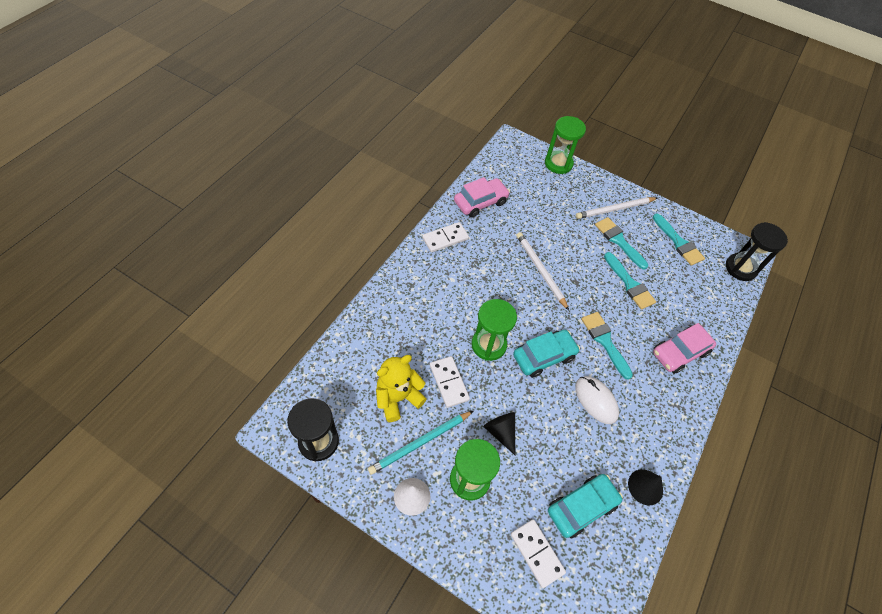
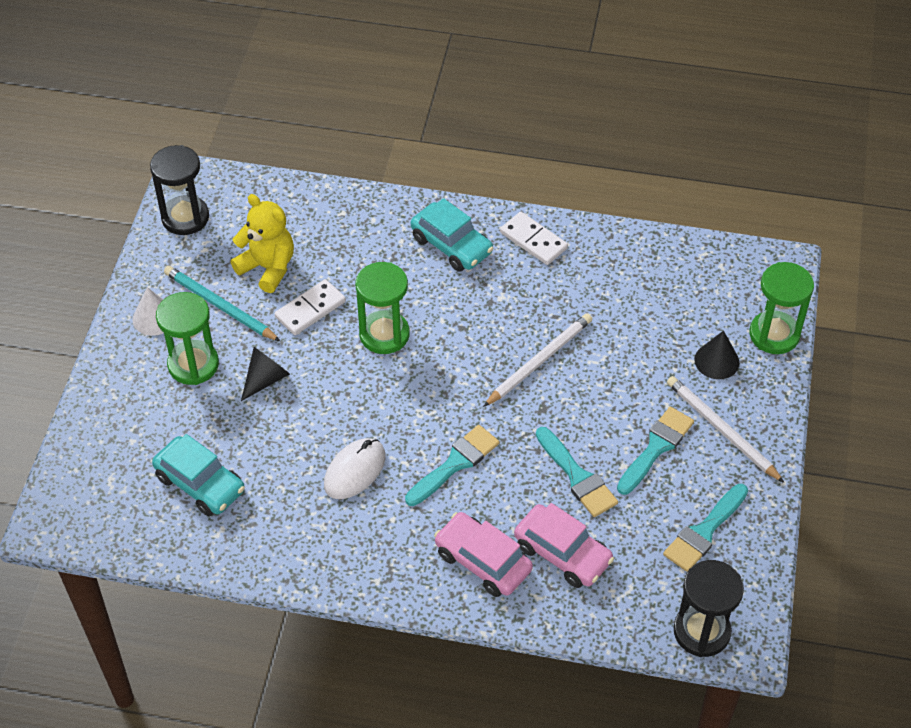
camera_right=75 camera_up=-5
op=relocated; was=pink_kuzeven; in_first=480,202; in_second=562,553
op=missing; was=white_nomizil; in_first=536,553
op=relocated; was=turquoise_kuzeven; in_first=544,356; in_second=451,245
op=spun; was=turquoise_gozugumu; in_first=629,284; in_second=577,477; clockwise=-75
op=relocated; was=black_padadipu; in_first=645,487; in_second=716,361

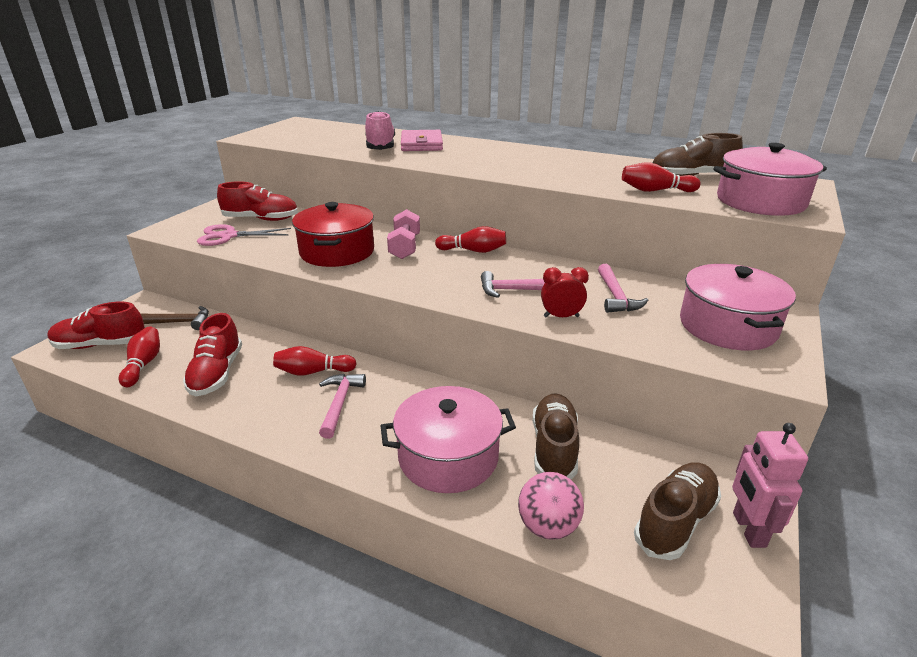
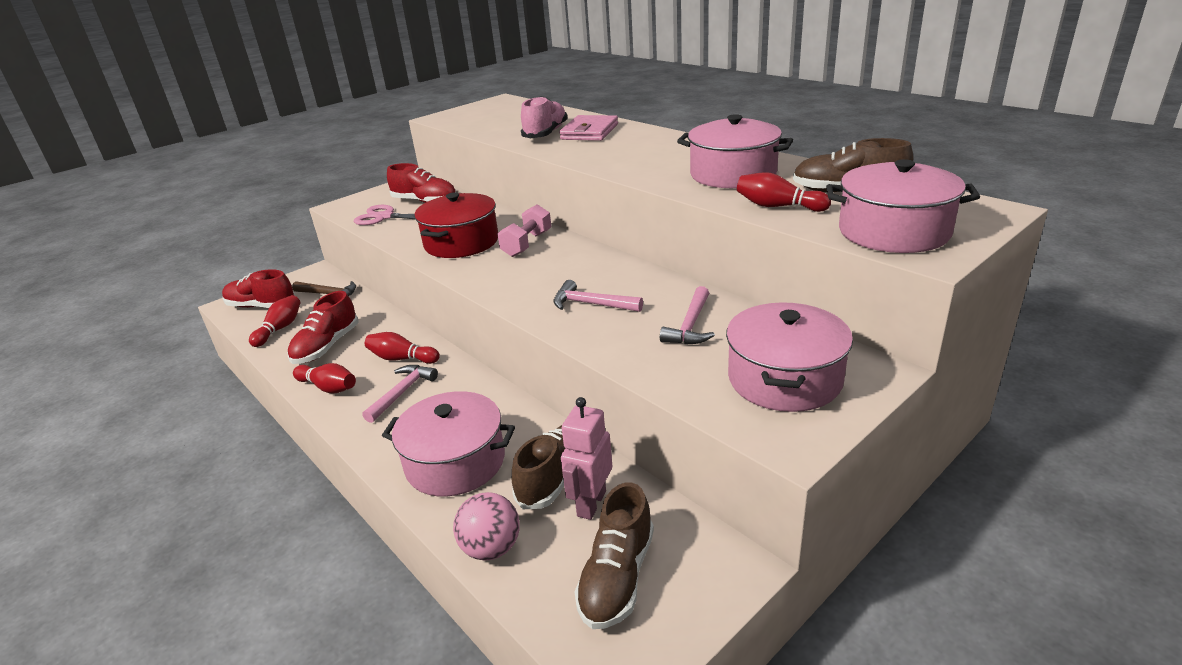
camera_right=25 camera_up=0
op=relocated; was=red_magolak; in_first=473,251; in_second=328,387
op=missing; was=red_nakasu; in_first=561,316
op=spun; was=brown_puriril; in_first=675,521; in_second=617,577; clockwise=135
op=relocated; was=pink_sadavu; in_first=748,529; in_second=591,503
op=appeared; now=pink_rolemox; in_second=733,174

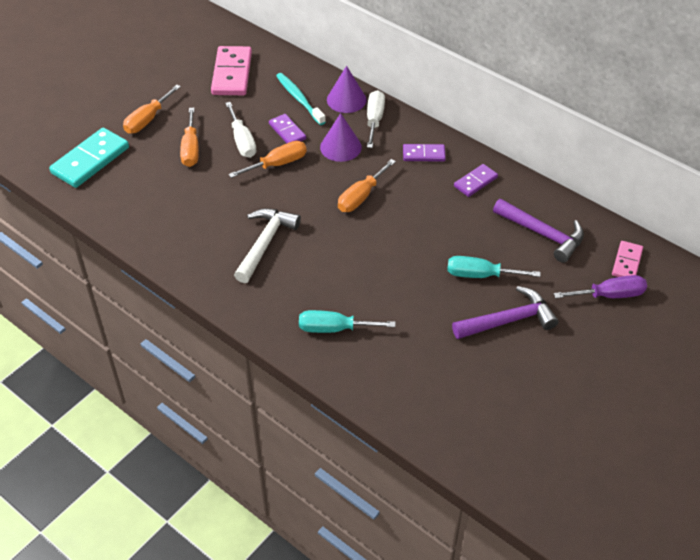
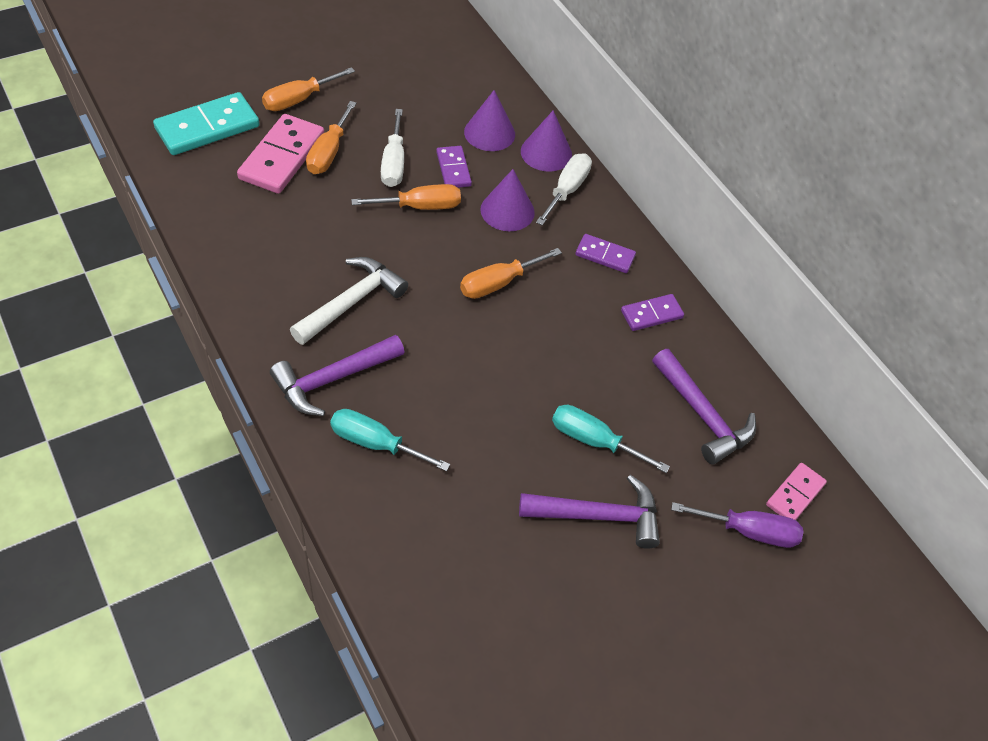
camera_right=15 camera_up=5
op=relocated; was=pink_nomizil; in_first=232,74; in_second=282,157
op=exchanged; was=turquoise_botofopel; now=purple_padadipu; in_first=299,99; in_second=489,133
op=appeared; now=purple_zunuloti; in_second=332,379

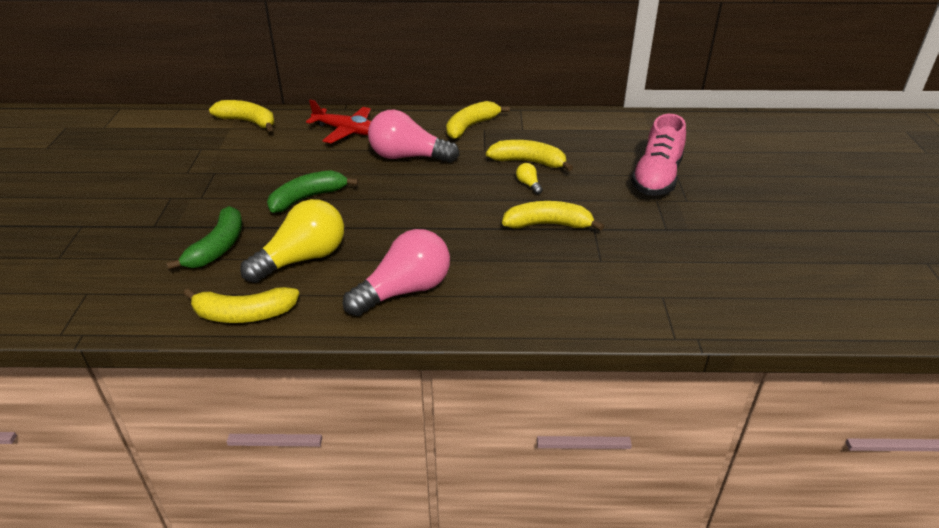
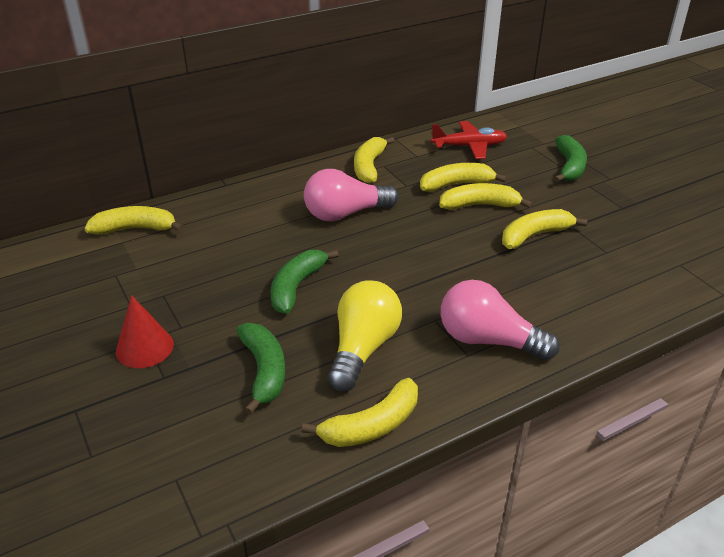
camera_right=-30 camera_up=0
op=relocated; was=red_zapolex; in_first=347,131; in_second=469,146
op=spun; was=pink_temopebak; in_first=404,291; in_second=488,340; clockwise=-90
op=exchanged; was=yellow_temopebak; now=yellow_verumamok; in_first=528,184; in_second=479,205
op=exchanged; was=pink_puriril; now=green_verumamok; in_first=656,178; in_second=569,167
op=appeared; now=red_padadipu; in_second=144,347

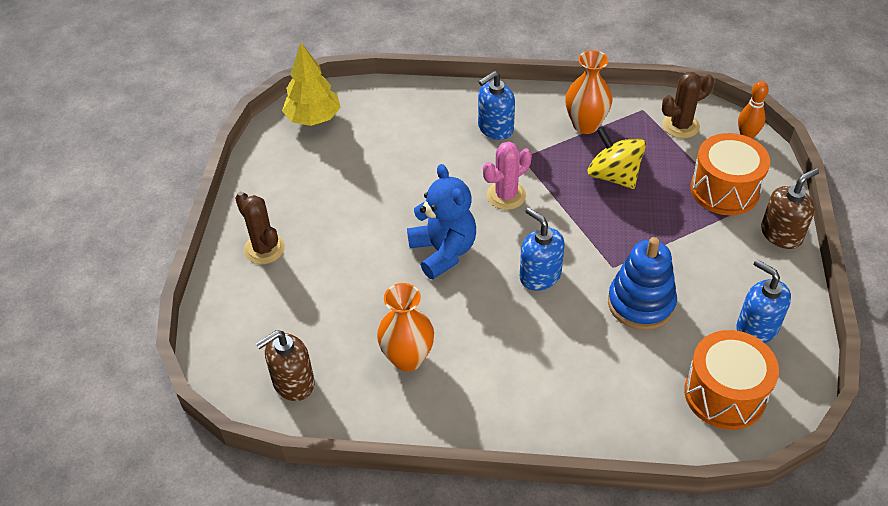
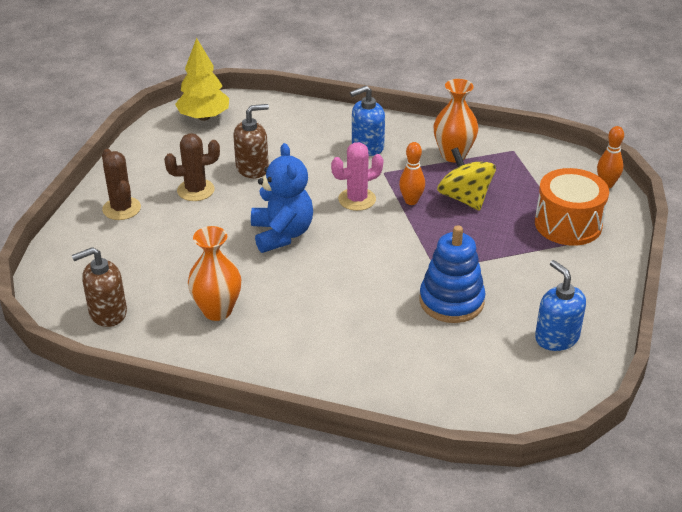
camera_right=10 camera_up=-10
op=missing; was=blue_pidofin; in_first=540,275
op=relocated; was=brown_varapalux; in_first=680,126; in_second=195,190
op=missing; was=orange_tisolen; in_first=725,394
op=relocated; was=brown_pidofin; in_first=781,234; in_second=252,168
op=appeared; now=orange_magolak; in_second=411,201

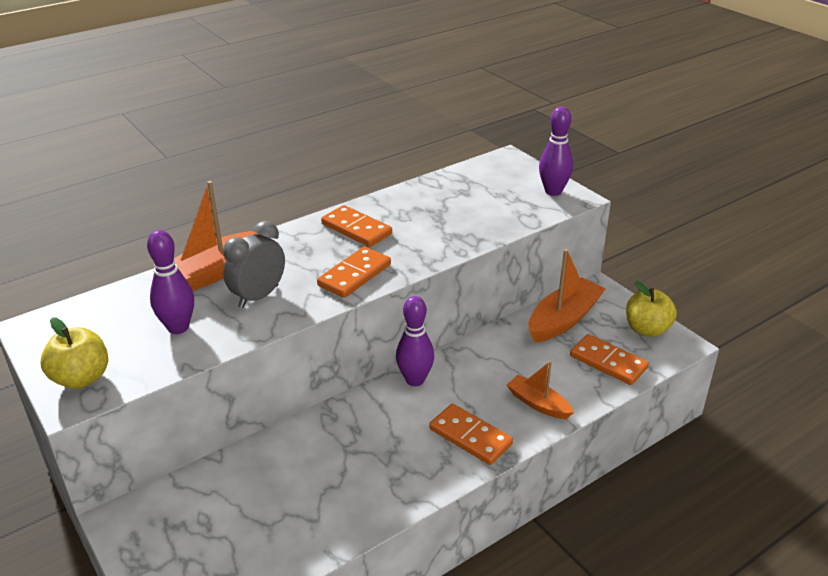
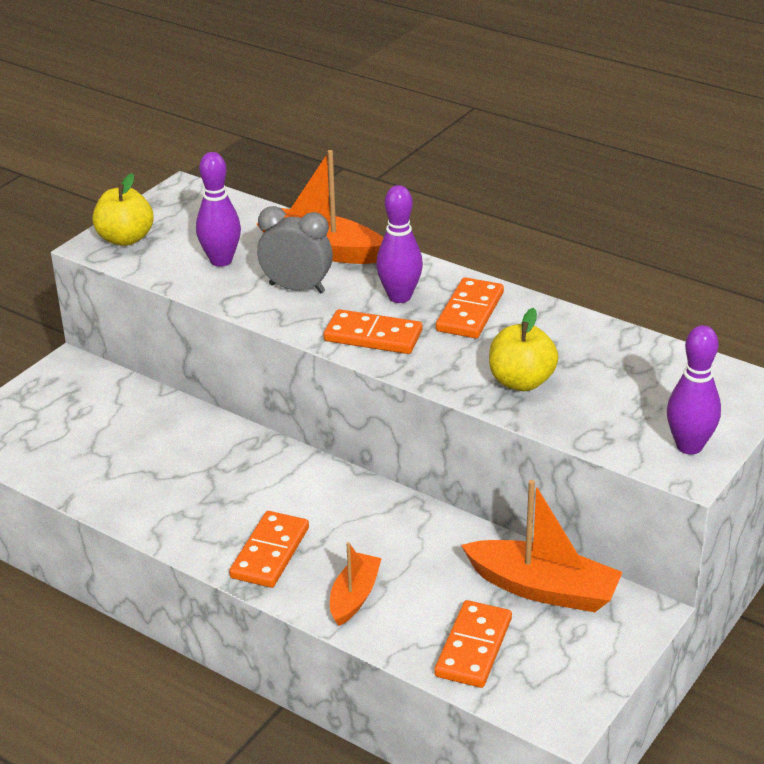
camera_right=70 camera_up=0
op=relocated; was=purple_magolak; in_first=415,380; in_second=399,297
op=relocated; was=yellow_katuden; in_first=647,329; in_second=521,382

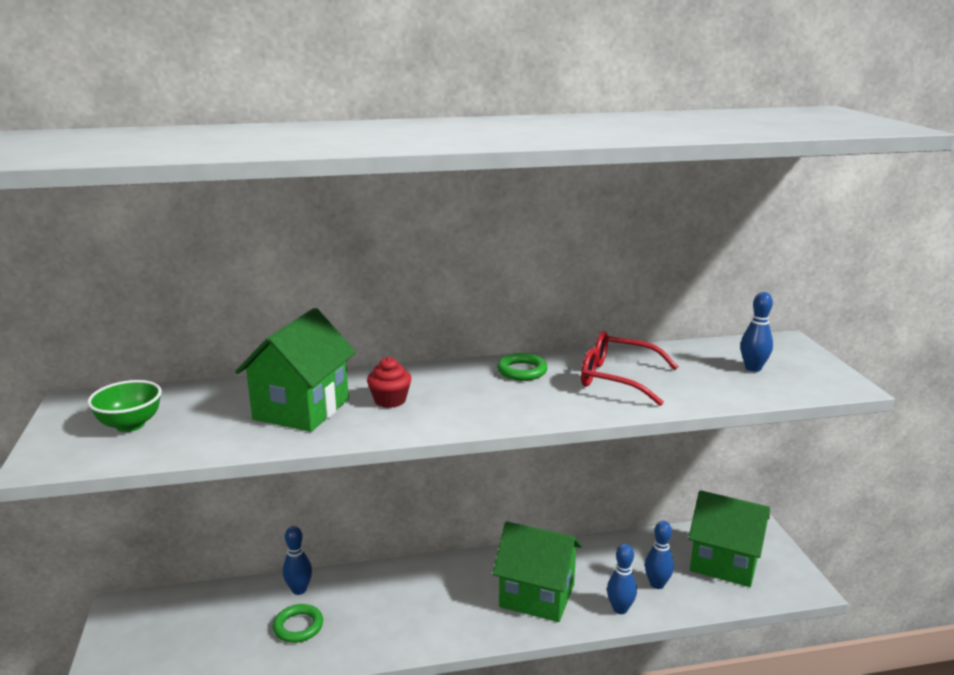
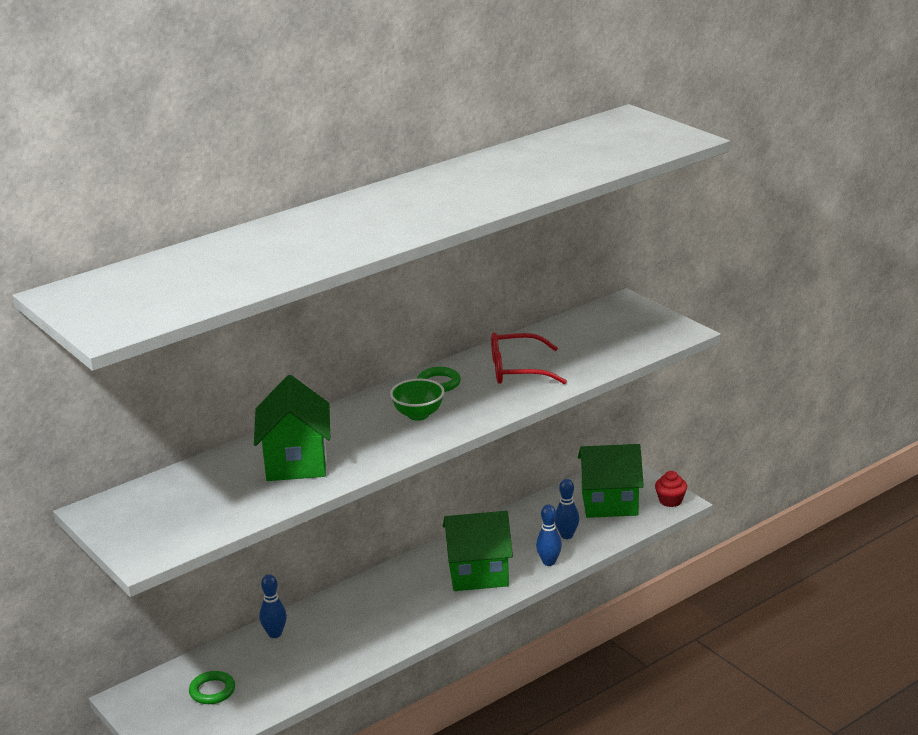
camera_right=-25 camera_up=5
op=relocated; was=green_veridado; in_first=130,425; in_second=418,415
op=relocated; was=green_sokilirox; in_first=298,626; in_second=212,691
op=relocated; was=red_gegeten; in_first=390,400; in_second=670,501
op=missing; was=blue_magolak; in_first=753,368

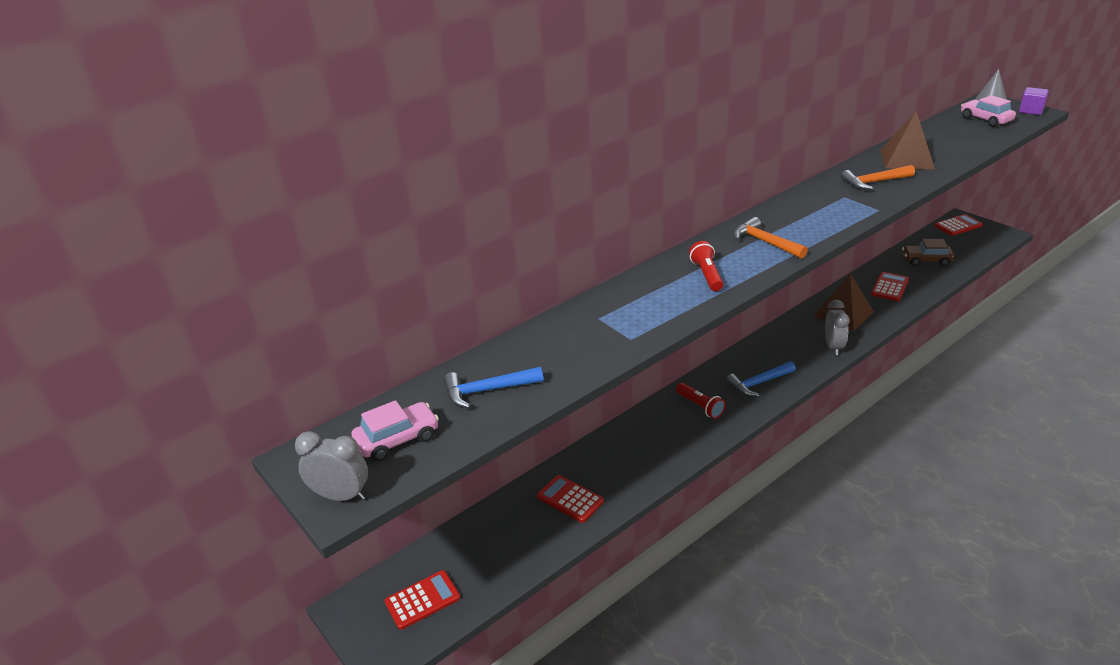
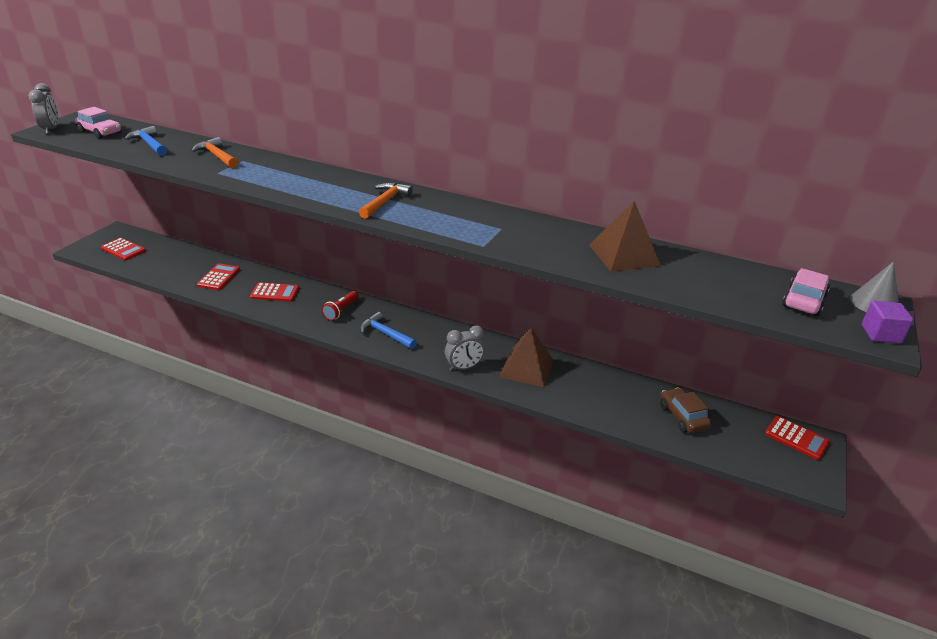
camera_right=60 camera_up=0
op=missing; was=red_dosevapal; in_first=707,275
op=relocated; was=orange_zunuloti; in_first=874,182; in_second=217,156
op=relocated; was=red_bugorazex; in_first=889,287; in_second=275,293

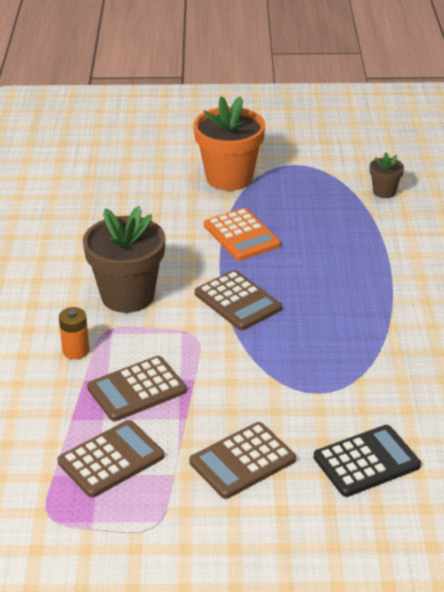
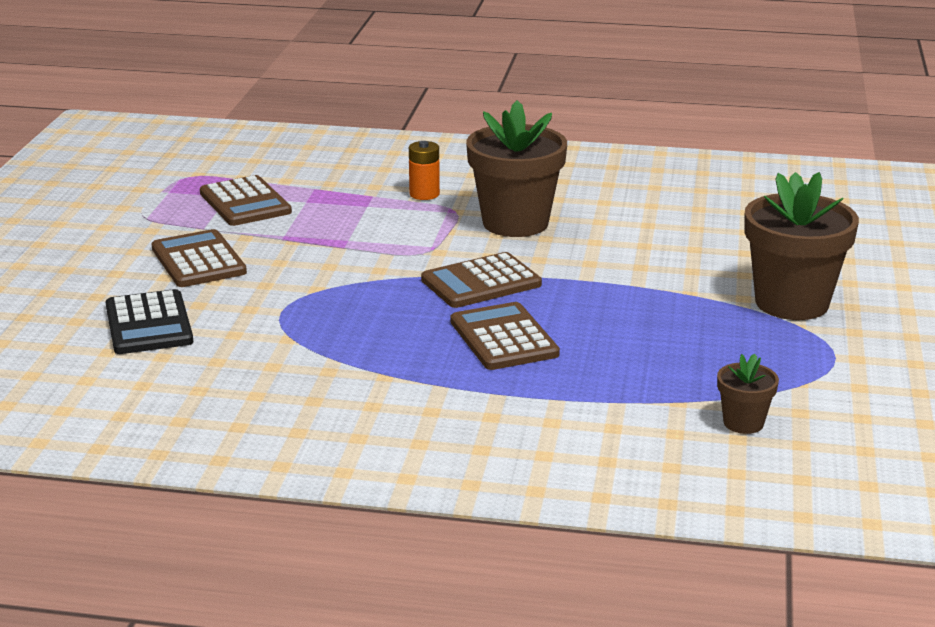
camera_right=100 camera_up=-10
op=relocated; was=brown_bugorazex; in_first=137,389; in_second=503,338
op=colour; was=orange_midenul; now=brown_midenul; in_first=229,178; in_second=791,303
op=missing; was=orange_bugorazex; in_first=241,235

